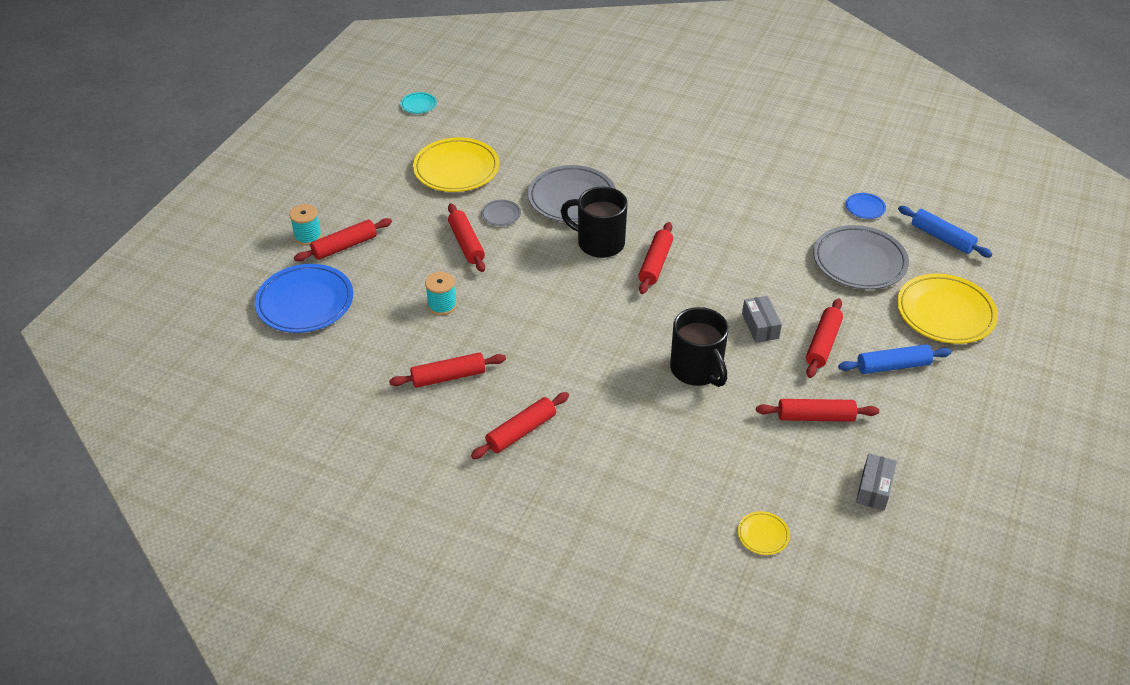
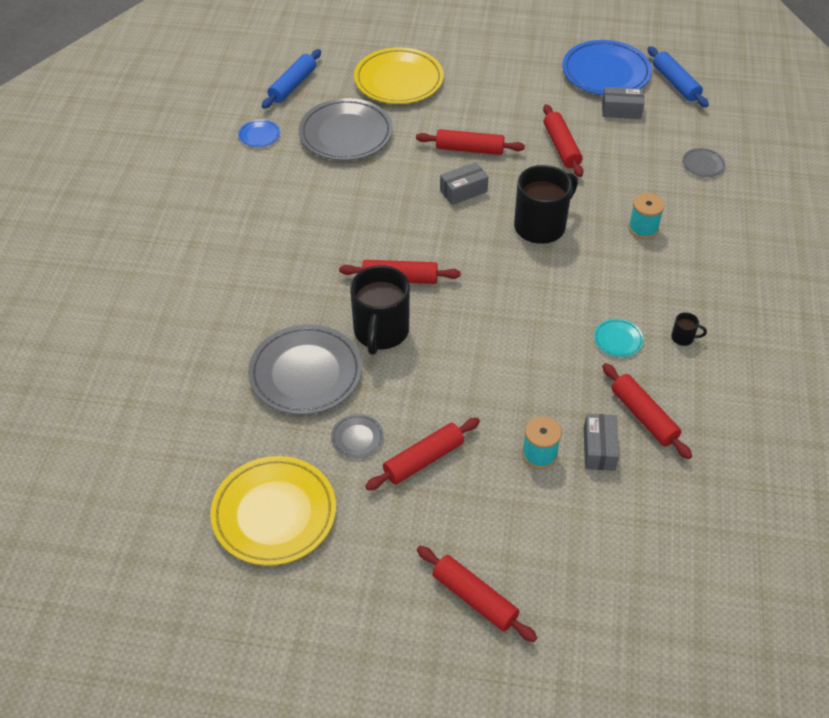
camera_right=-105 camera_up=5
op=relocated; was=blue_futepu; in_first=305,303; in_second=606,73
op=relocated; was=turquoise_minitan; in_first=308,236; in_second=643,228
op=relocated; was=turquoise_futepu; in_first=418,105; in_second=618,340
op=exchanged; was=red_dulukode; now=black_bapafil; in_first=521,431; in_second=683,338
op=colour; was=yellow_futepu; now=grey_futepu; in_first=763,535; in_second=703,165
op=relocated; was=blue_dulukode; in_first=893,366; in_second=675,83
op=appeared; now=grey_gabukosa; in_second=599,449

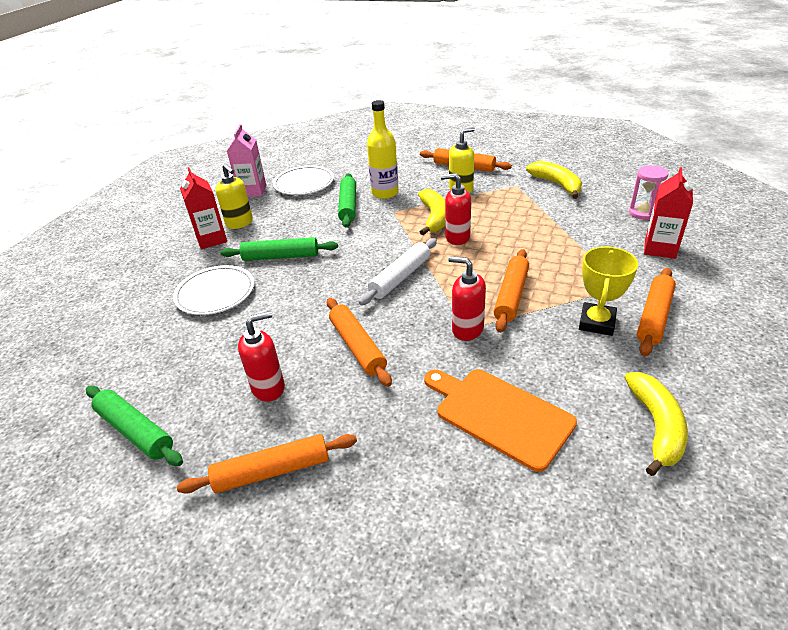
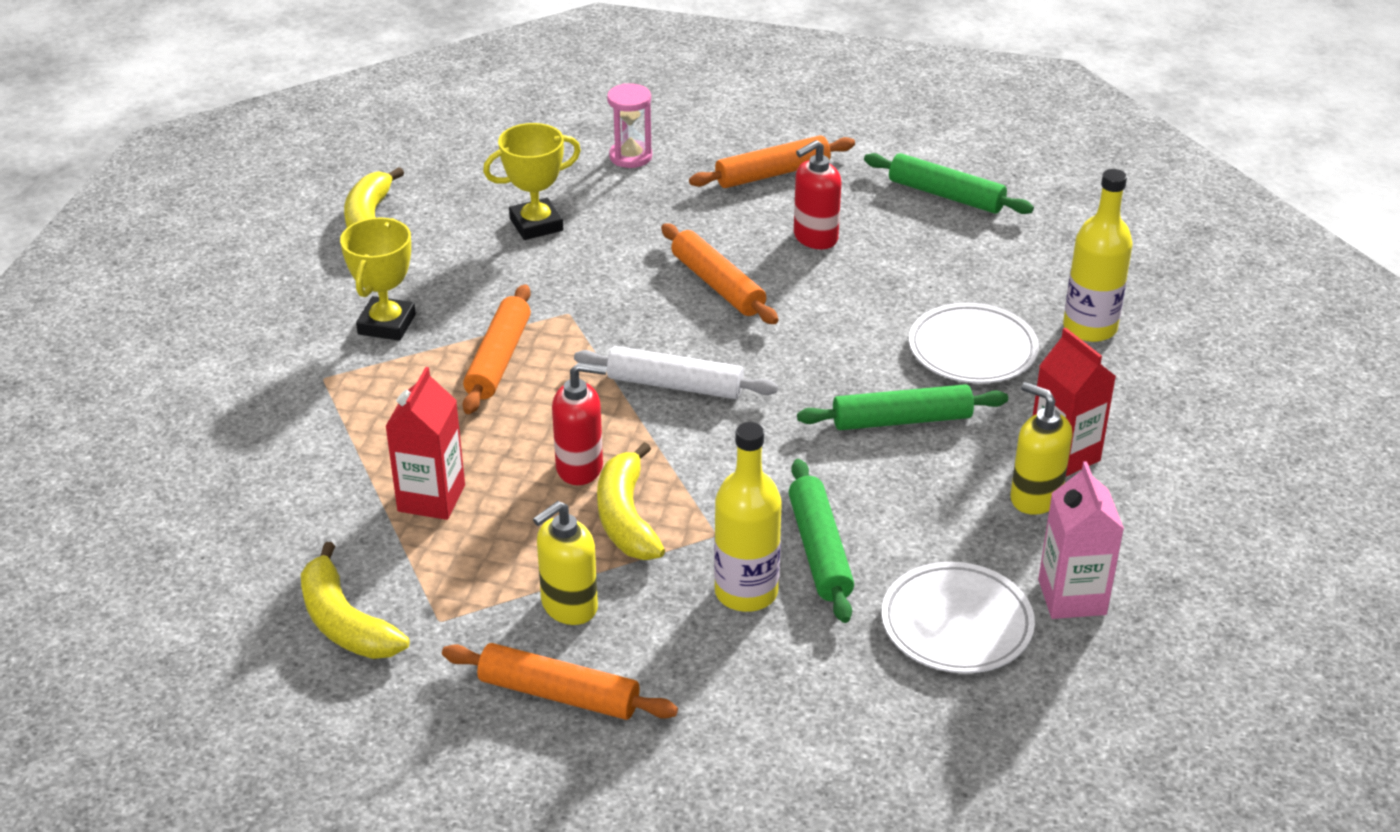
camera_right=170 camera_up=0
op=spun; was=white_dulukode; in_first=400,277; in_second=675,385; clockwise=75
op=exchanged; was=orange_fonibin; now=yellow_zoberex; in_first=499,414; in_second=536,225
op=missing; was=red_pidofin; in_first=467,329
op=relocated; was=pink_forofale; in_first=643,213; in_second=630,157
op=missing; was=orange_dulukode; in_first=654,317
op=relocated; was=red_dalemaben; in_first=660,249; in_second=431,498
op=appeared; now=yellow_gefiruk; in_second=1089,328

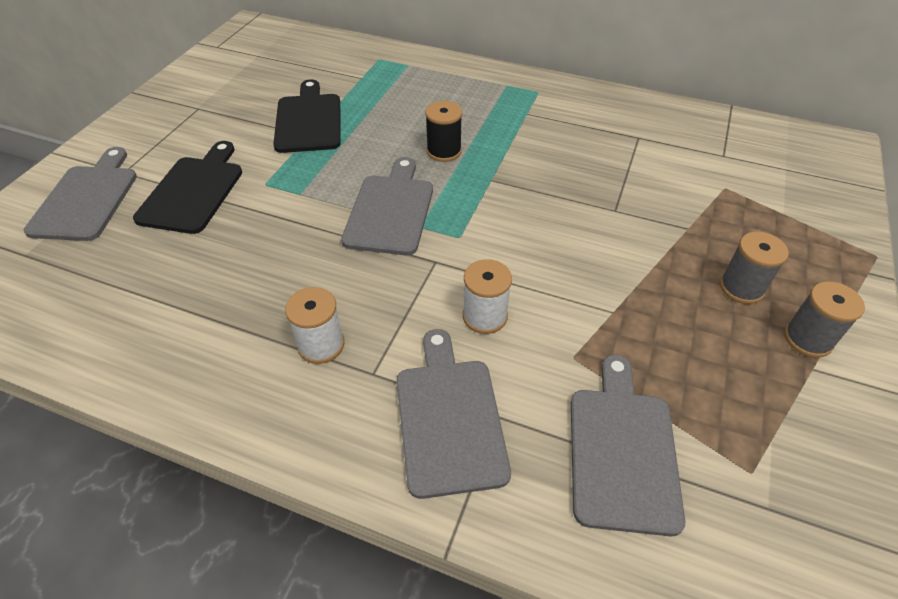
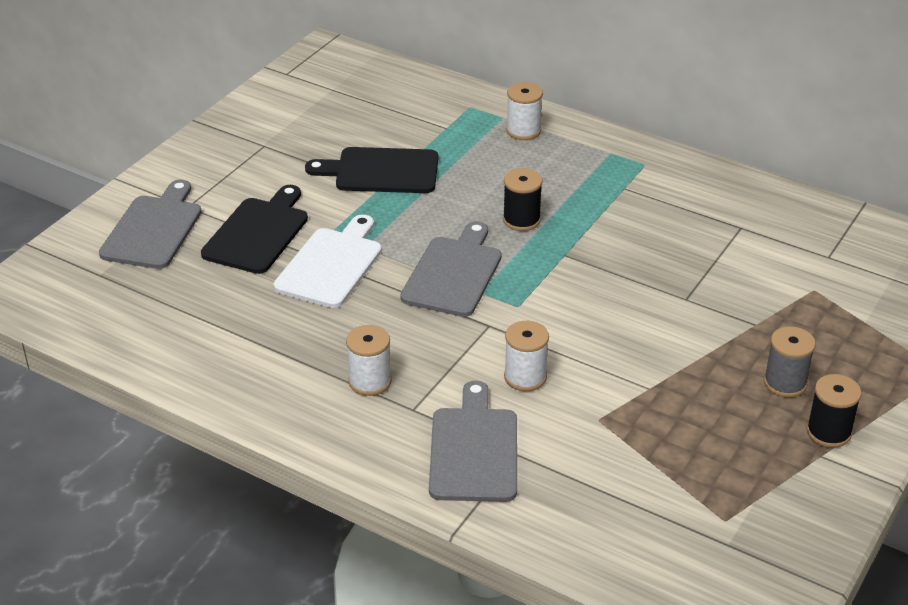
camera_right=10 camera_up=-10
op=spun; was=black_fonibin; in_first=308,120; in_second=381,171; clockwise=-90
op=missing; was=grey_fonibin; in_first=622,450
op=colour; was=grey_minitan; now=black_minitan; in_first=807,339; in_second=828,432
op=appeared; now=white_fonibin; in_second=331,265
op=appeared; now=white_minitan; in_second=523,131

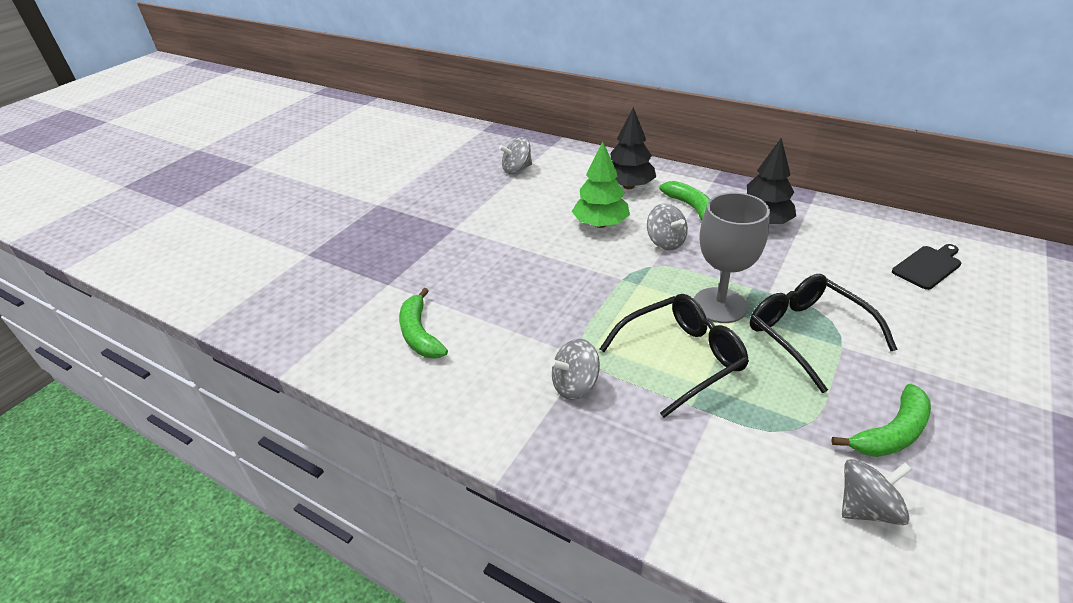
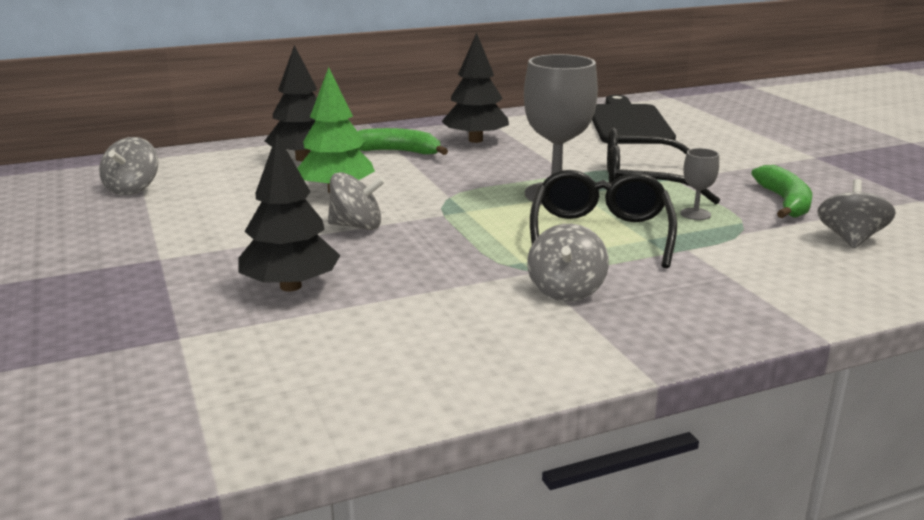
camera_right=-55 camera_up=-15
op=missing; was=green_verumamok; in_first=420,334
op=relocated; was=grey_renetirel; in_first=665,242; in_second=356,226
op=size; was=black_fonibin; in_first=928,266; in_second=628,123; ratio=1.82
op=appeared; now=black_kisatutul; in_second=290,286
op=appeared; now=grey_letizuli; in_second=695,214

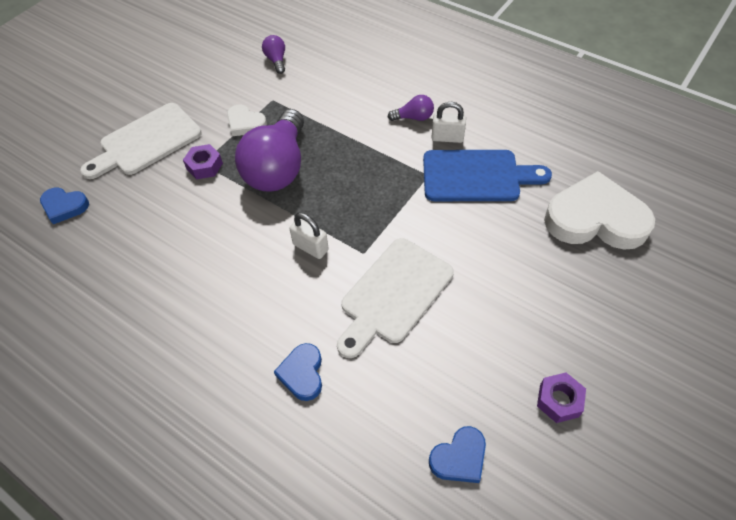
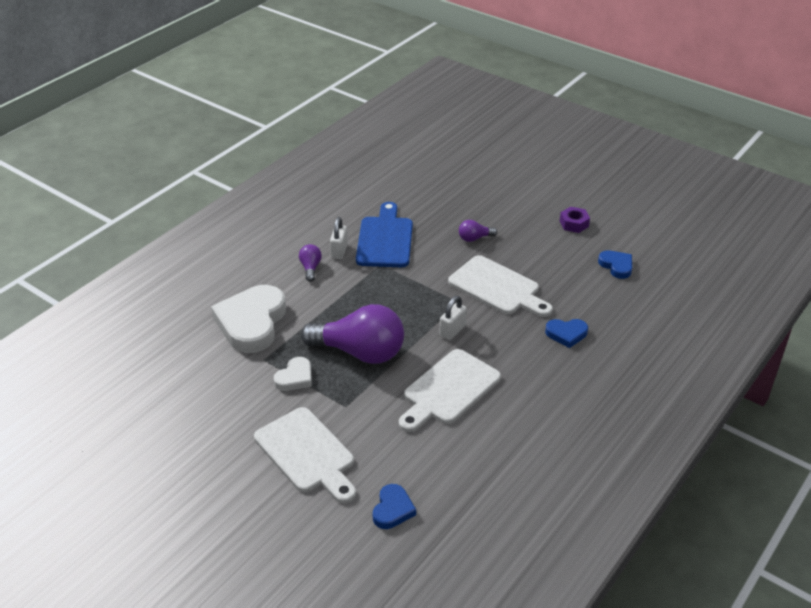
camera_right=-90 camera_up=-15
op=missing; was=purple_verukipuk; in_first=204,166
op=relocated; was=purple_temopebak; in_first=276,60; in_second=474,238
op=relocated; was=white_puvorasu; in_first=595,219; in_second=251,322
op=appeared; now=white_fonibin; in_second=448,390

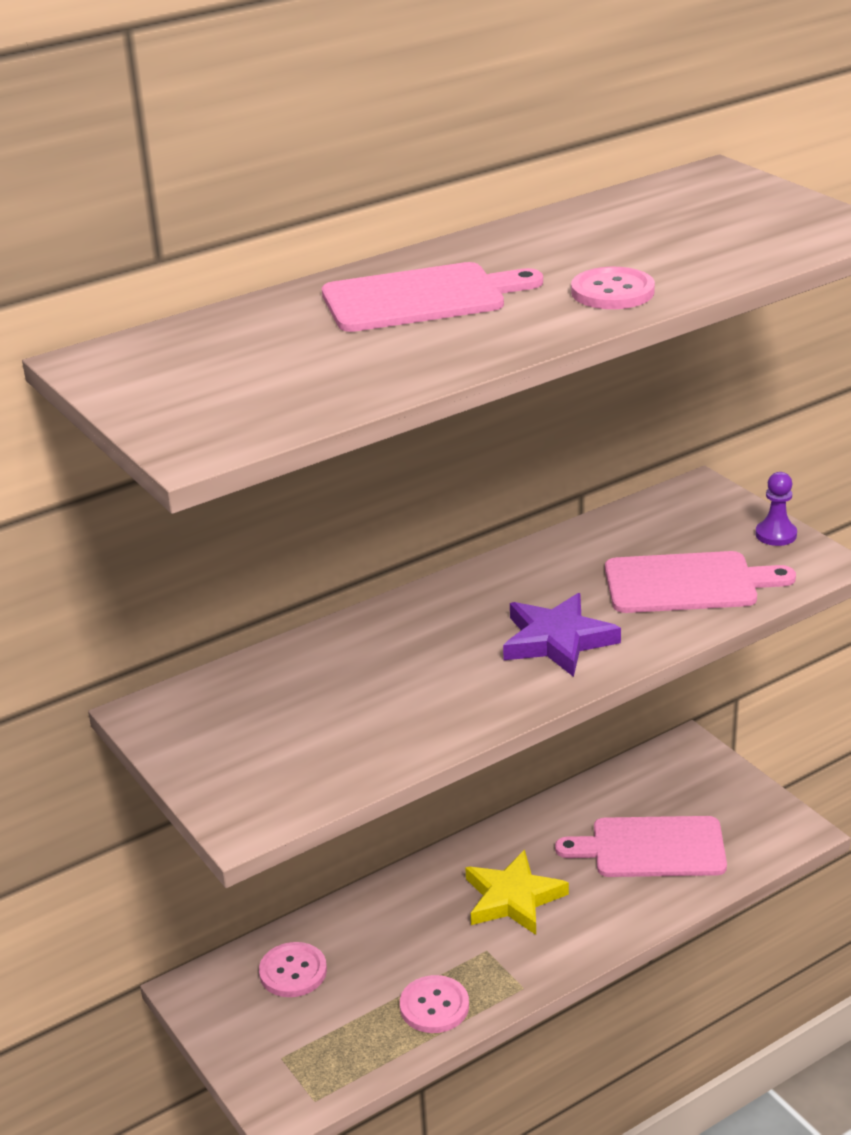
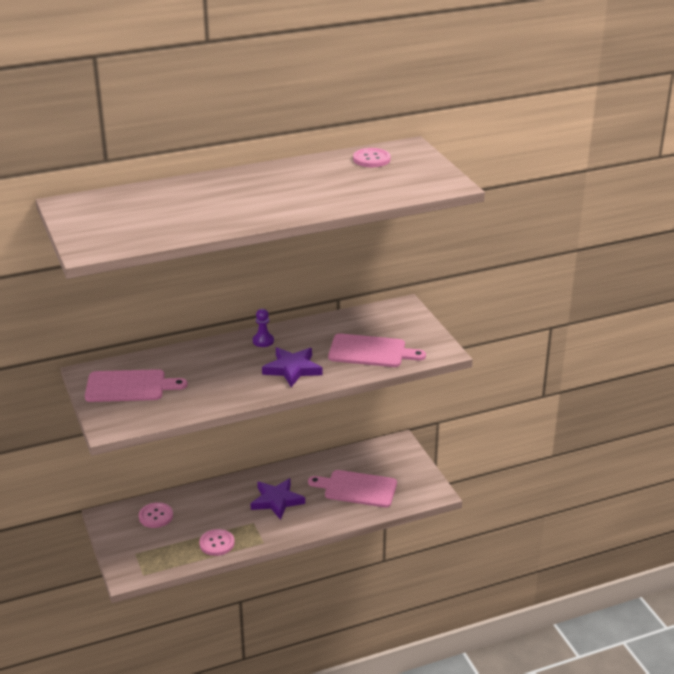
camera_right=10 camera_up=0
op=relocated; was=pink_fonibin; in_first=421,298; in_second=129,386
op=colour; was=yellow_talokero; now=purple_talokero; in_first=513,898; in_second=276,501
op=relocated; was=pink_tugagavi; in_first=612,292; in_second=371,159
op=relocated; was=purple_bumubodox; in_first=776,535; in_second=263,341

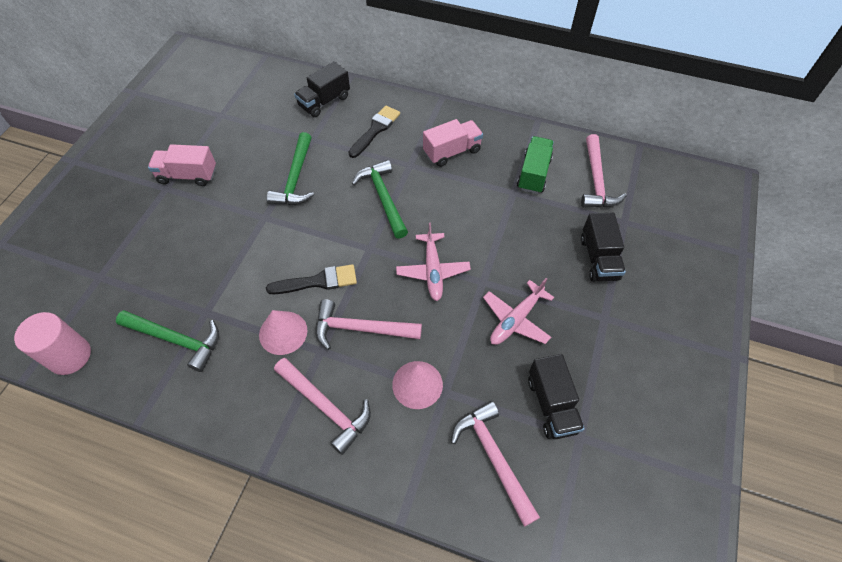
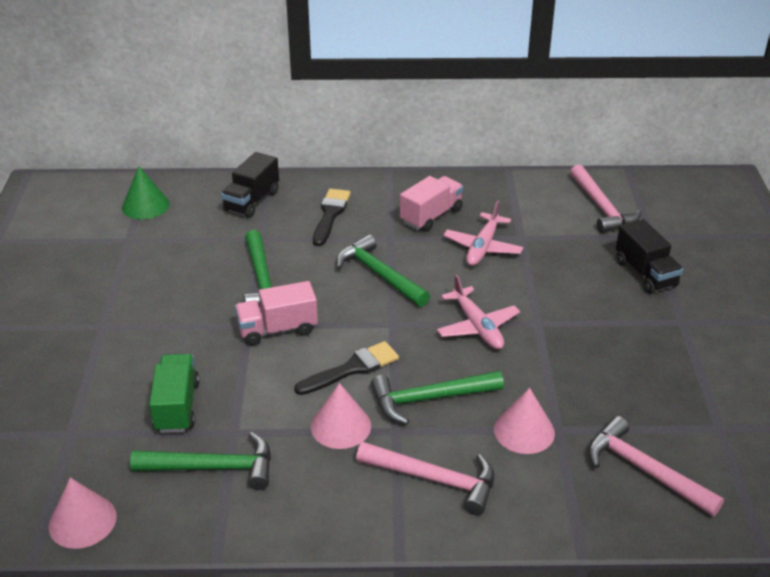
camera_right=-20 camera_up=-20
op=exchanged; was=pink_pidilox; now=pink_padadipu; in_first=70,356; in_second=82,521
op=relocated; was=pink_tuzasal; in_first=188,175; in_second=277,329
op=colour; was=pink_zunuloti; now=green_zunuloti; in_first=360,329; in_second=429,399
op=relocated; was=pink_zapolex; in_first=516,319; in_second=483,247
op=relocated; was=green_tuzasal; in_first=533,174; in_second=177,406
op=missing; was=black_tuzasal; in_first=551,405
op=appeared; now=green_padadipu; in_second=145,205

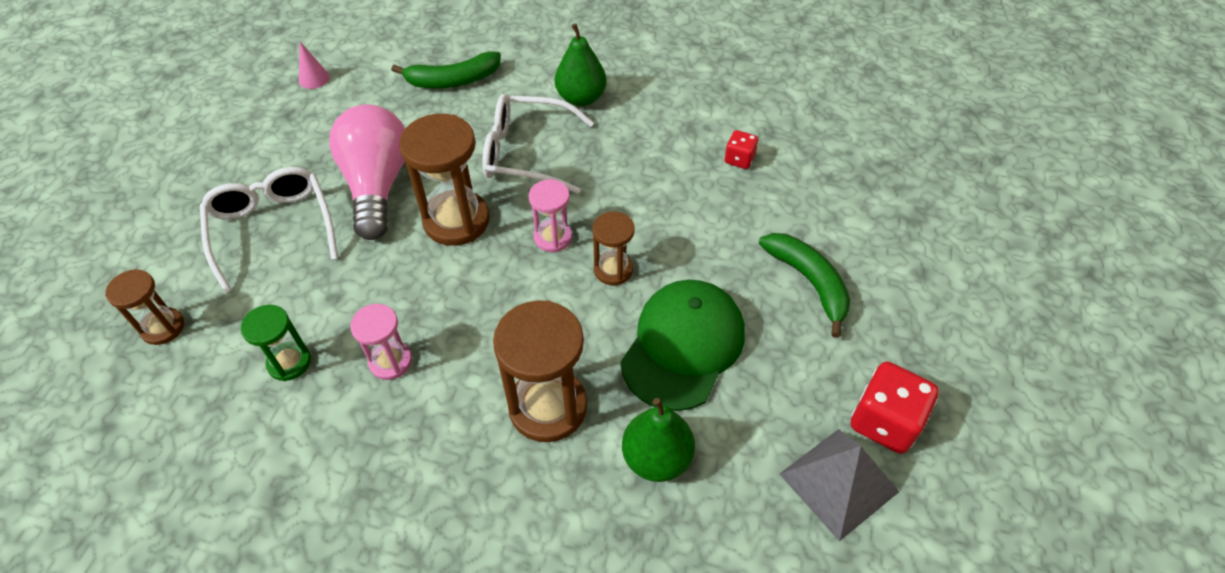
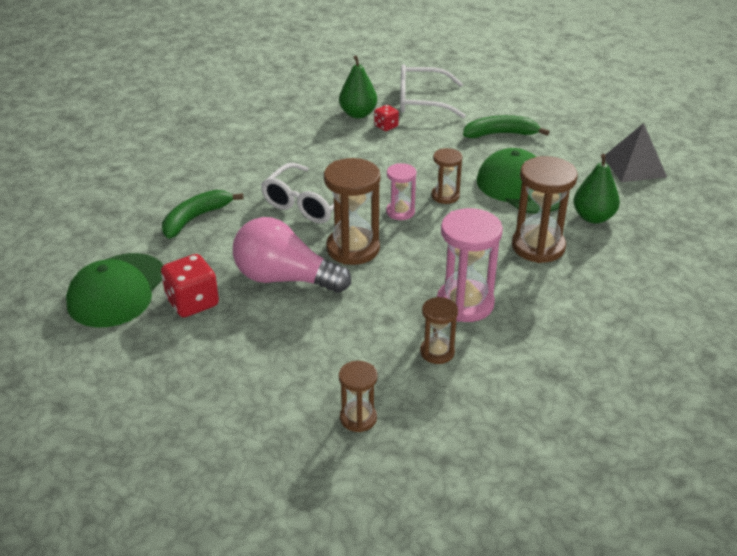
camera_right=-65 camera_up=-15
op=relocated; was=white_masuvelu; in_first=273,229; in_second=421,101
op=colour; was=green_forofale; now=brown_forofale; in_first=289,362; in_second=437,352
op=exchanged; was=pink_padadipu; now=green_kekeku; in_first=314,78; in_second=117,290
op=size; was=pink_forofale; in_first=390,361; in_second=465,303; ratio=1.76
op=spun; was=green_verumamok; in_first=453,80; in_second=195,218; clockwise=-150
op=relocated; was=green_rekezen; in_first=581,98; in_second=358,114
op=relocated; was=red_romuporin; in_first=884,422; in_second=192,302

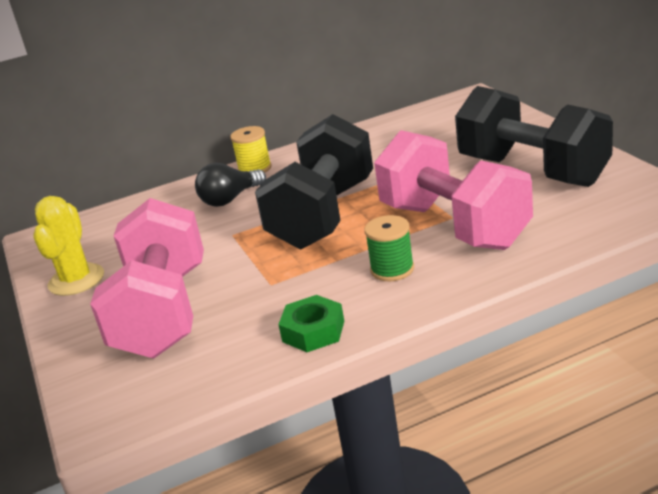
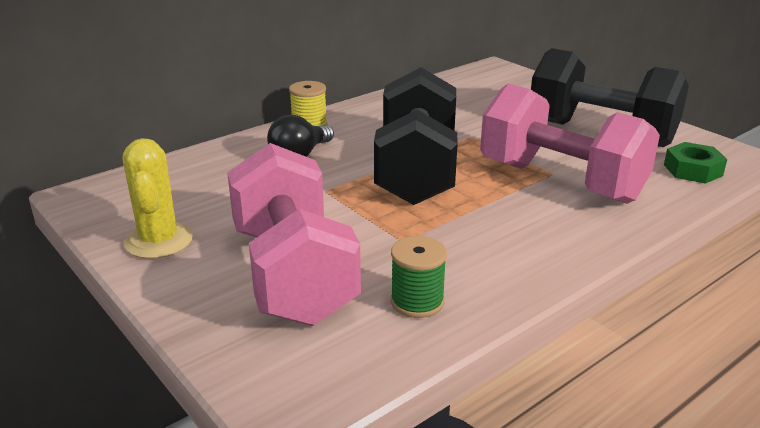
camera_right=-20 camera_up=0
op=relocated; was=green_verukipuk; in_first=313,331; in_second=693,170
op=relocated; was=green_minitan; in_first=392,269; in_second=417,302

